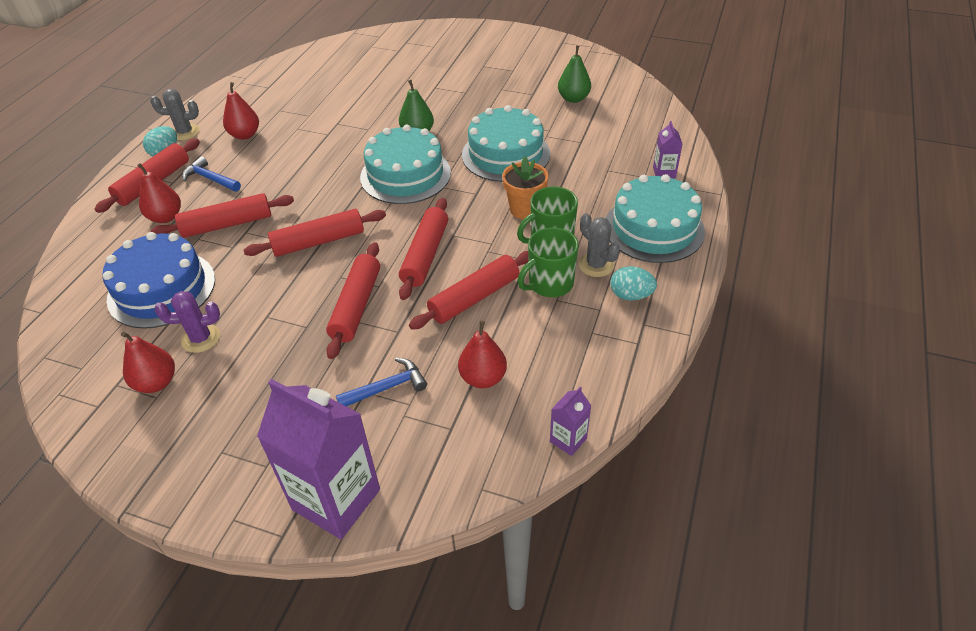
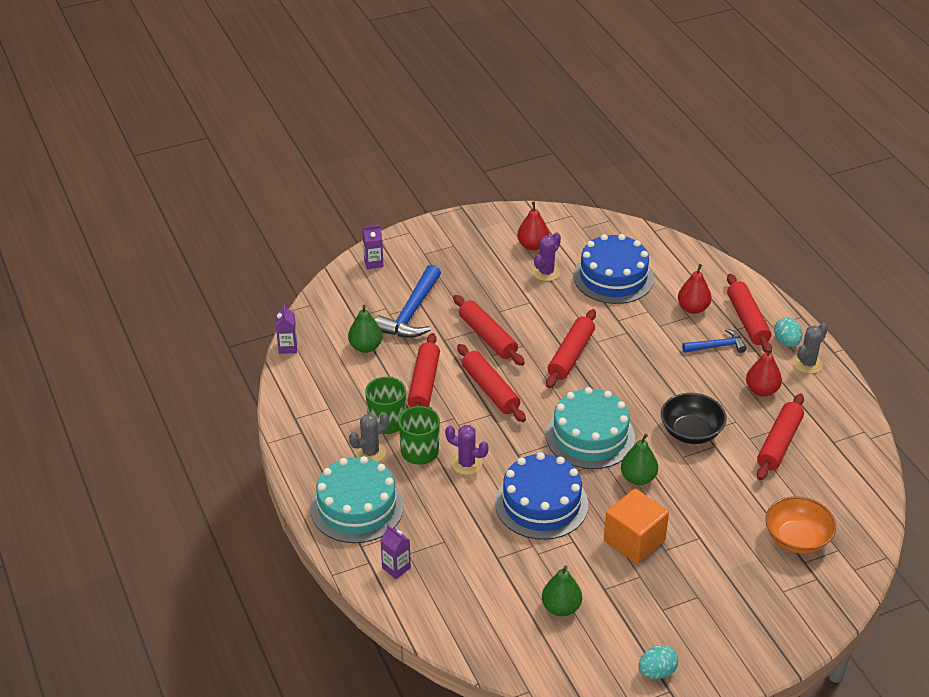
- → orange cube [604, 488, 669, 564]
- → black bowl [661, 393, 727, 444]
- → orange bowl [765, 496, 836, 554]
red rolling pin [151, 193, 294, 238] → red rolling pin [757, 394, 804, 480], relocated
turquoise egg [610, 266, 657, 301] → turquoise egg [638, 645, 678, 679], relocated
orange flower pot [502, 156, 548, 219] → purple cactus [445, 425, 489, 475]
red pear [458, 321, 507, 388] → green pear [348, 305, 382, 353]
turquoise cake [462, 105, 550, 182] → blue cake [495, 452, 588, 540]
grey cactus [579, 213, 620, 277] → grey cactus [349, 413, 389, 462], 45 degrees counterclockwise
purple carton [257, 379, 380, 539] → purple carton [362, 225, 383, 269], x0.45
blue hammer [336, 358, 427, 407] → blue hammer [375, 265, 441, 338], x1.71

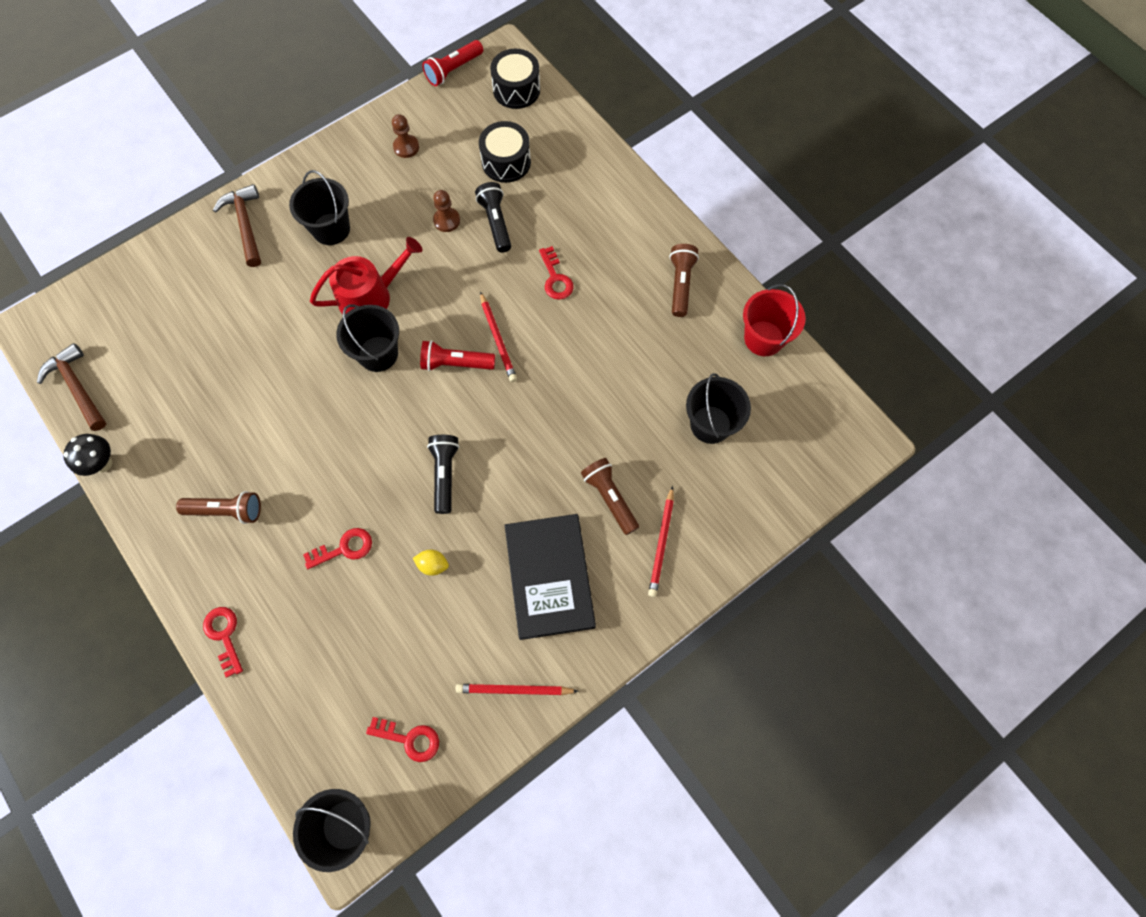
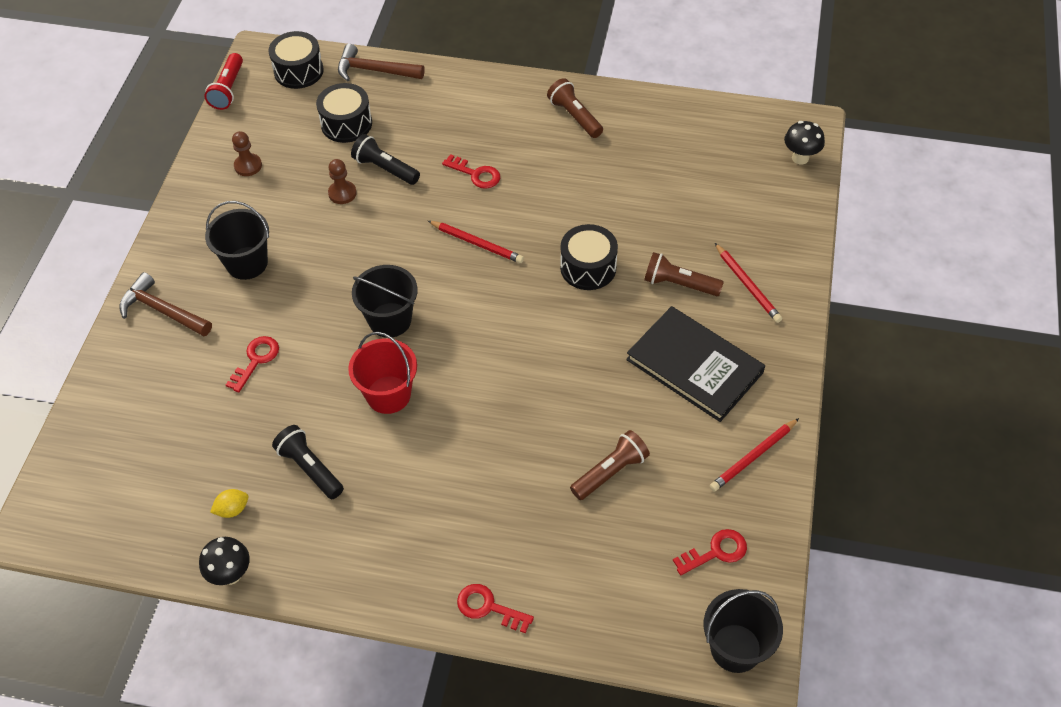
red watering can [310, 237, 423, 315] → -
red flashlight [420, 340, 495, 371] → -
black bucket [686, 373, 751, 444] → -
- → black drum [560, 224, 618, 290]
- → black mushroom [784, 121, 825, 164]
brown hammer [37, 343, 106, 431] → brown hammer [338, 44, 425, 81], relocated
brown flashlight [176, 491, 261, 524] → brown flashlight [570, 430, 650, 500], relocated
red key [303, 528, 372, 569] → red key [226, 336, 279, 393], relocated
yellow lemon [413, 550, 449, 576] → yellow lemon [210, 489, 249, 518], relocated
black flashlight [427, 435, 459, 514] → black flashlight [272, 425, 344, 499], relocated
red bucket [743, 284, 806, 356] → red bucket [348, 332, 417, 414], relocated

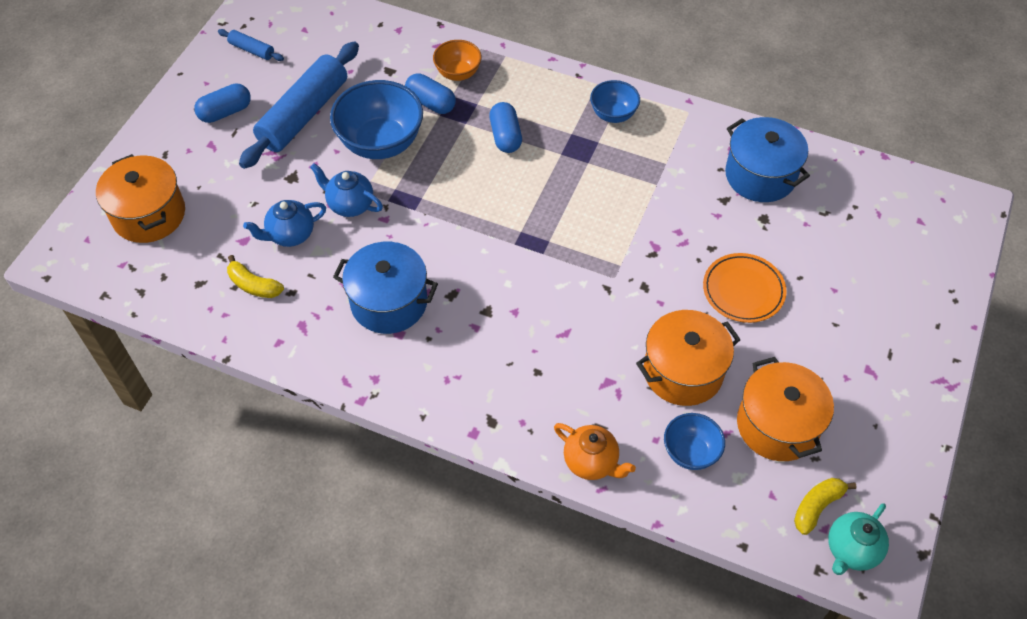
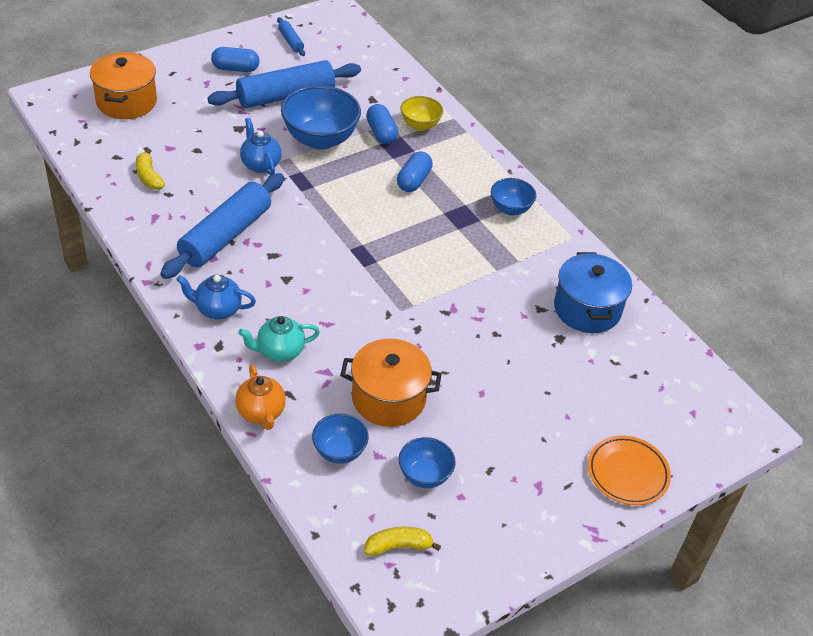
blue teapot [243, 200, 326, 247] → blue teapot [176, 275, 256, 320], relocated
orange plate [703, 253, 787, 323] → orange plate [588, 435, 671, 505], relocated
turquoise teapot [828, 503, 889, 575] → turquoise teapot [238, 316, 320, 362], relocated
blue pot [333, 242, 438, 334] → blue rolling pin [160, 173, 284, 279]
orange pot [737, 357, 834, 461] → blue bowl [399, 437, 456, 488]
orange bowl [433, 40, 482, 81] → yellow bowl [401, 96, 443, 131]

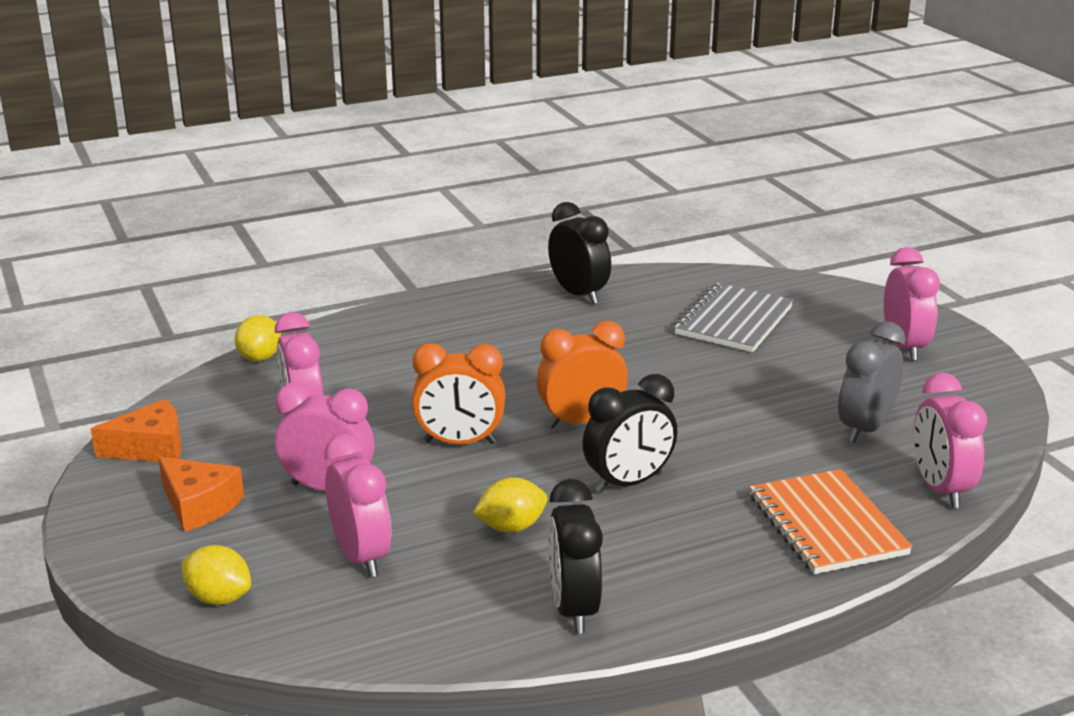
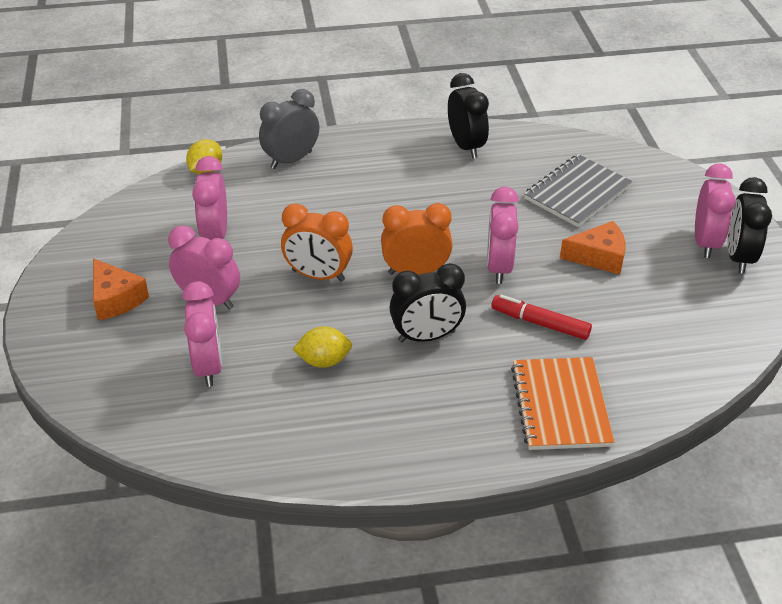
yellow lemon [181, 545, 251, 605] → -
- → red marker [491, 295, 592, 340]
orange cheese [91, 399, 182, 462] → orange cheese [560, 221, 626, 275], relocated
black clock [549, 479, 603, 634] → black clock [728, 177, 772, 274], relocated
grey clock [838, 321, 905, 443] → grey clock [259, 89, 319, 169], relocated
pink clock [914, 373, 987, 508] → pink clock [487, 187, 519, 284], relocated

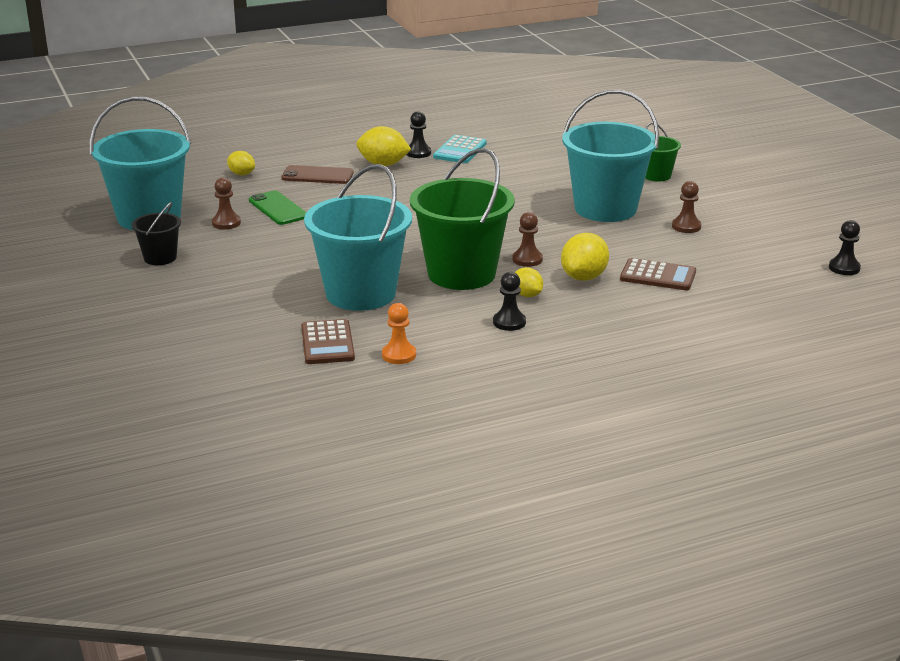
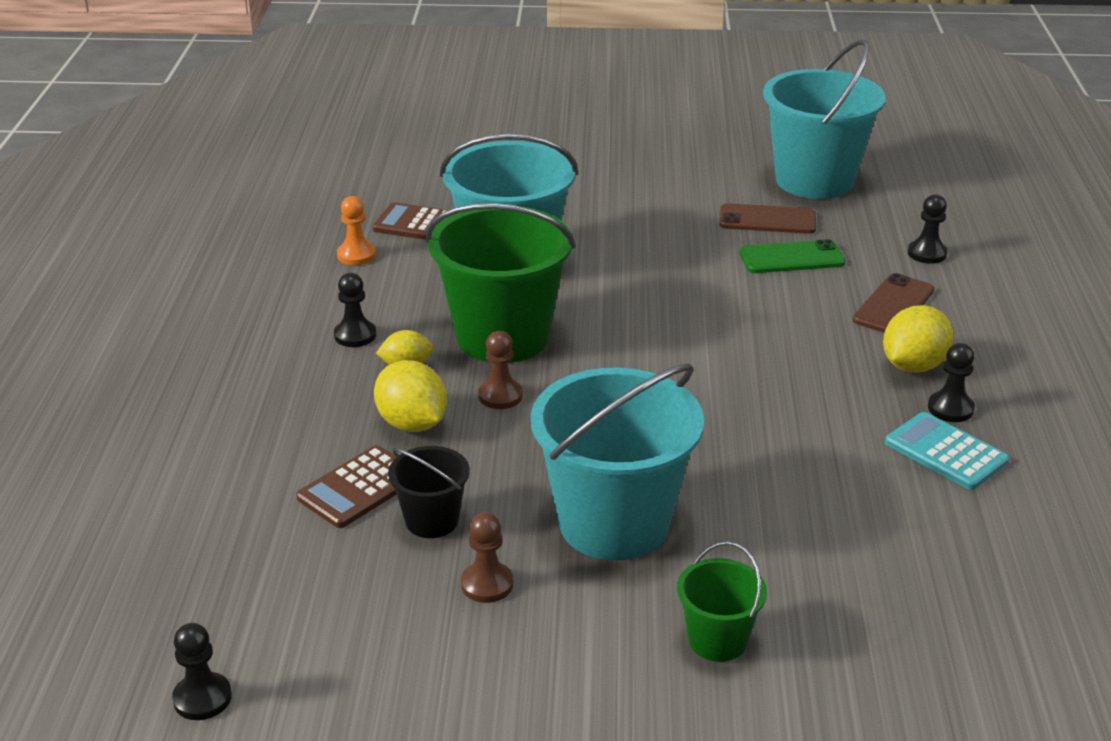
black bucket [132, 202, 181, 265] → black bucket [388, 446, 470, 538], relocated
brown pawn [212, 178, 241, 229] → brown phone [719, 203, 816, 234]
yellow lemon [227, 151, 255, 175] → black pawn [908, 194, 948, 264]

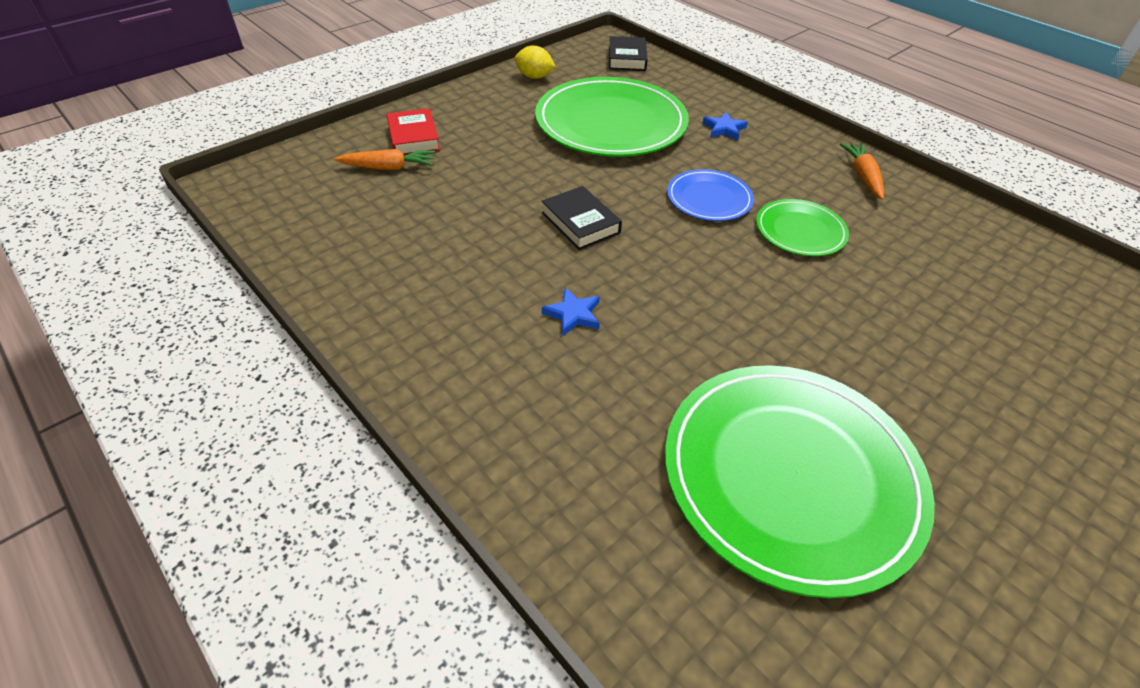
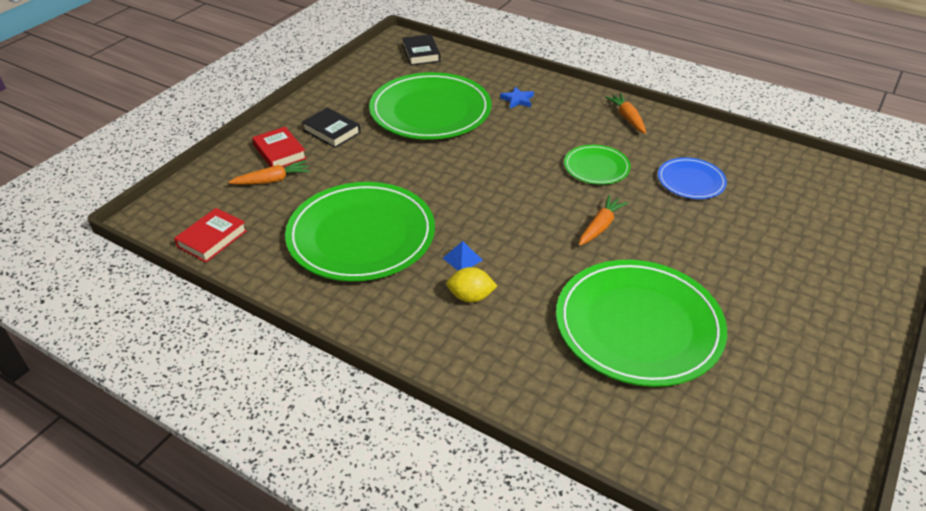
- → red book [174, 208, 247, 262]
- → green plate [285, 182, 435, 281]
- → orange carrot [579, 195, 628, 246]
yellow lemon [515, 45, 556, 79] → yellow lemon [446, 267, 497, 303], relocated
black book [542, 186, 622, 250] → black book [302, 108, 361, 148], relocated
blue plate [667, 169, 754, 221] → blue plate [658, 157, 727, 199], relocated
blue star [542, 287, 600, 337] → blue pyramid [443, 241, 482, 271]

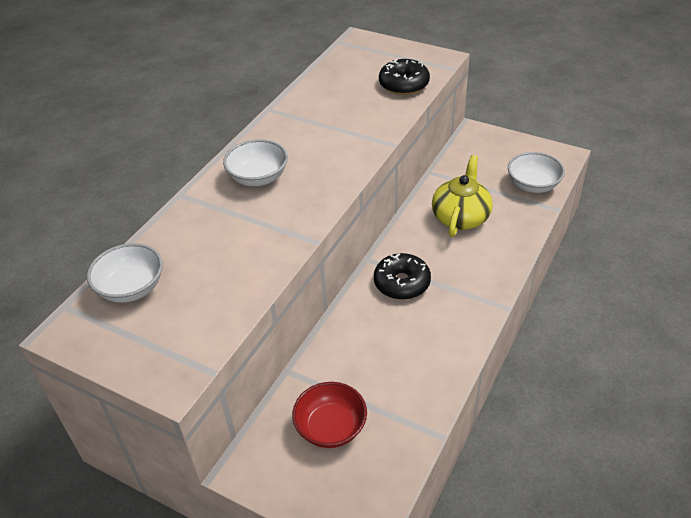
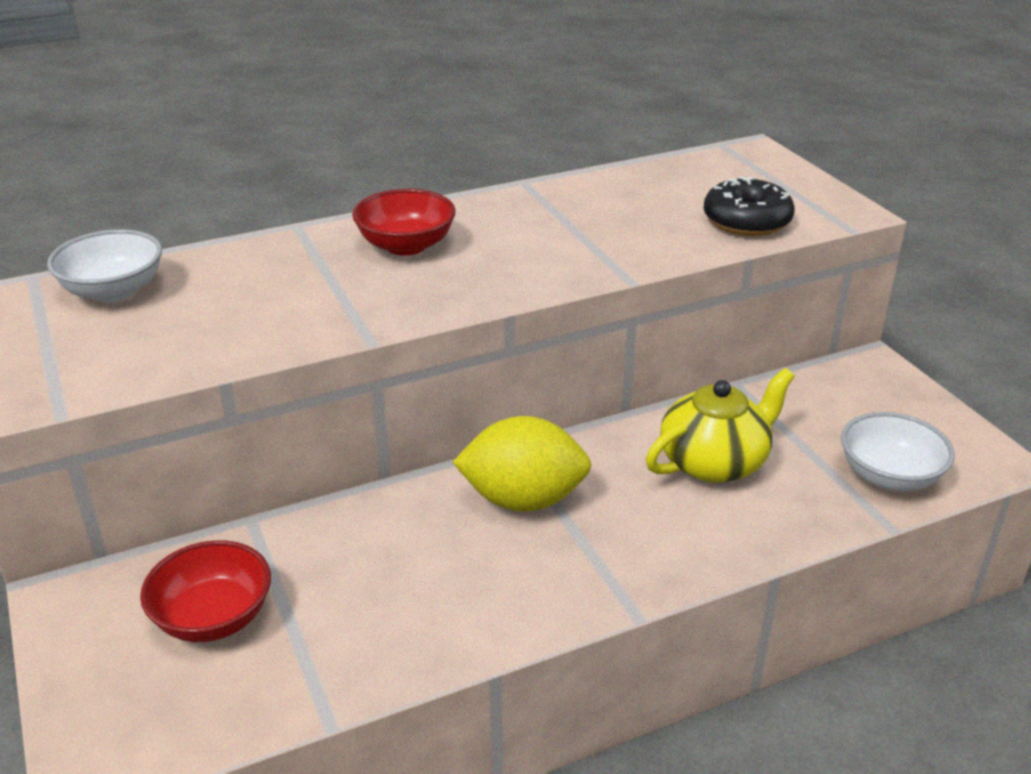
black donut [374, 253, 431, 300] → yellow lemon [453, 416, 591, 512]
white bowl [223, 139, 288, 186] → red bowl [352, 189, 456, 256]

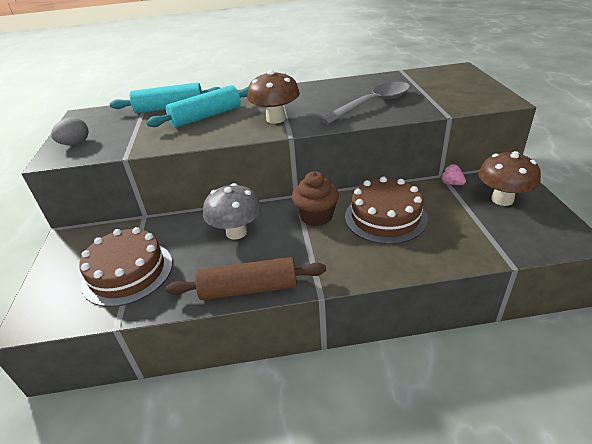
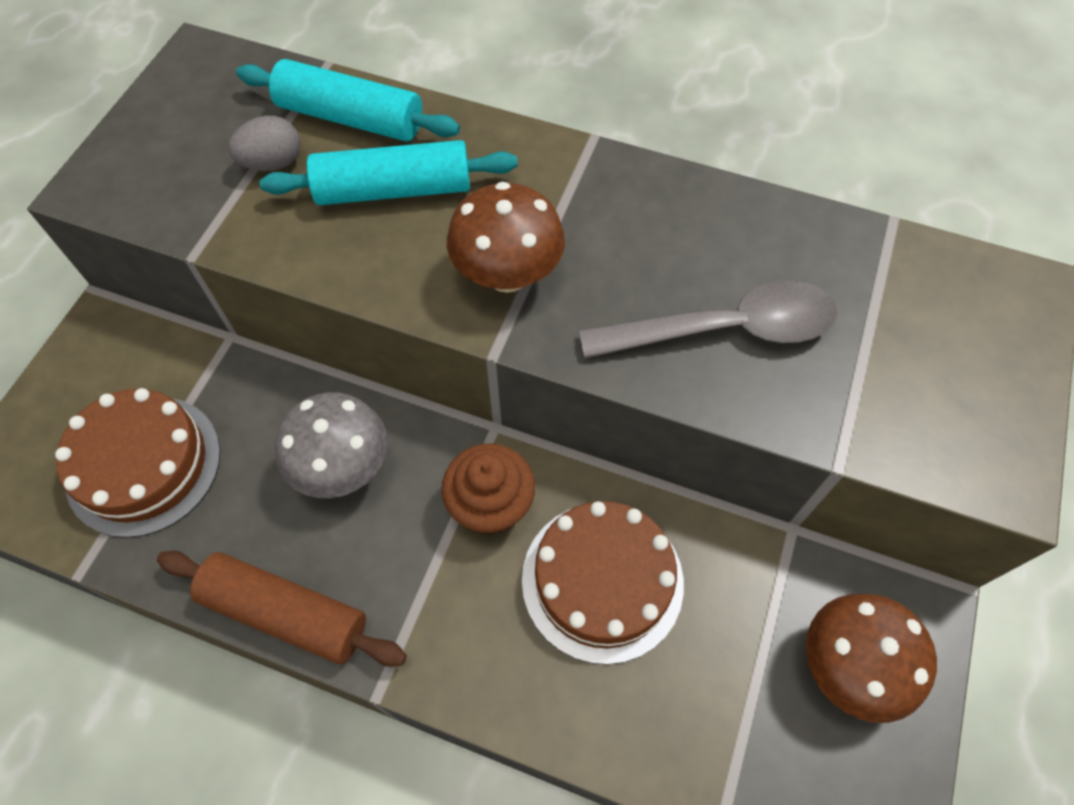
pink strawberry [440, 164, 466, 185] → -
grey egg [51, 117, 89, 145] → grey egg [228, 116, 301, 171], relocated

